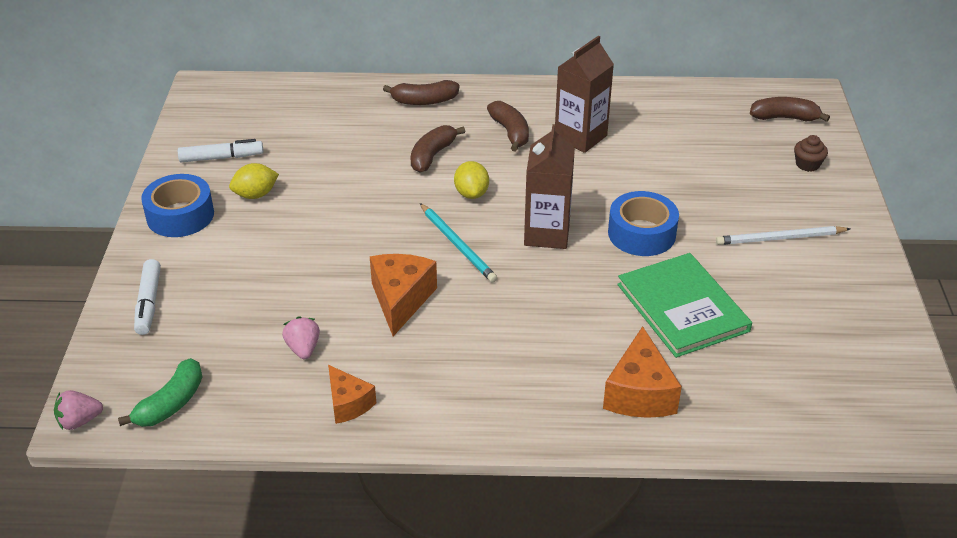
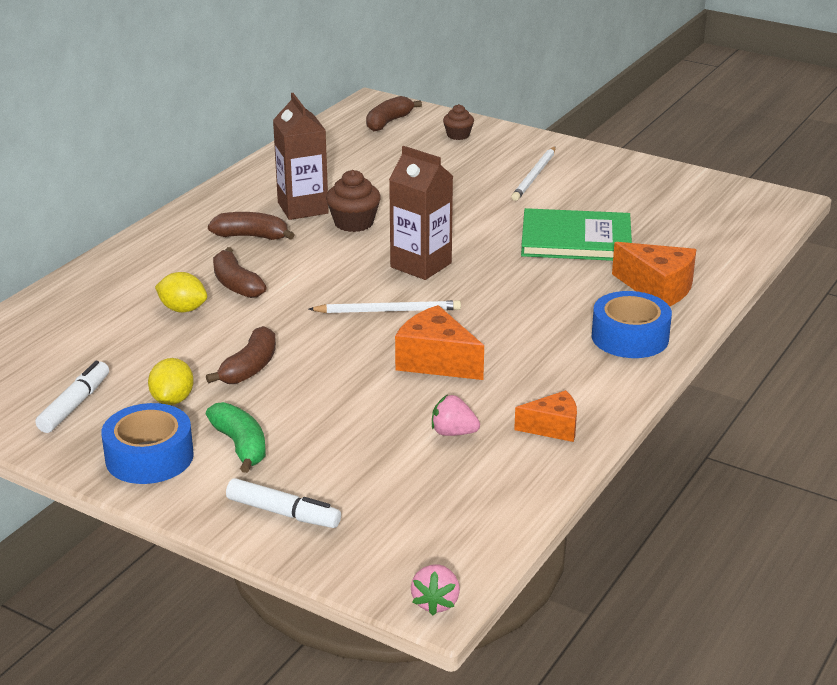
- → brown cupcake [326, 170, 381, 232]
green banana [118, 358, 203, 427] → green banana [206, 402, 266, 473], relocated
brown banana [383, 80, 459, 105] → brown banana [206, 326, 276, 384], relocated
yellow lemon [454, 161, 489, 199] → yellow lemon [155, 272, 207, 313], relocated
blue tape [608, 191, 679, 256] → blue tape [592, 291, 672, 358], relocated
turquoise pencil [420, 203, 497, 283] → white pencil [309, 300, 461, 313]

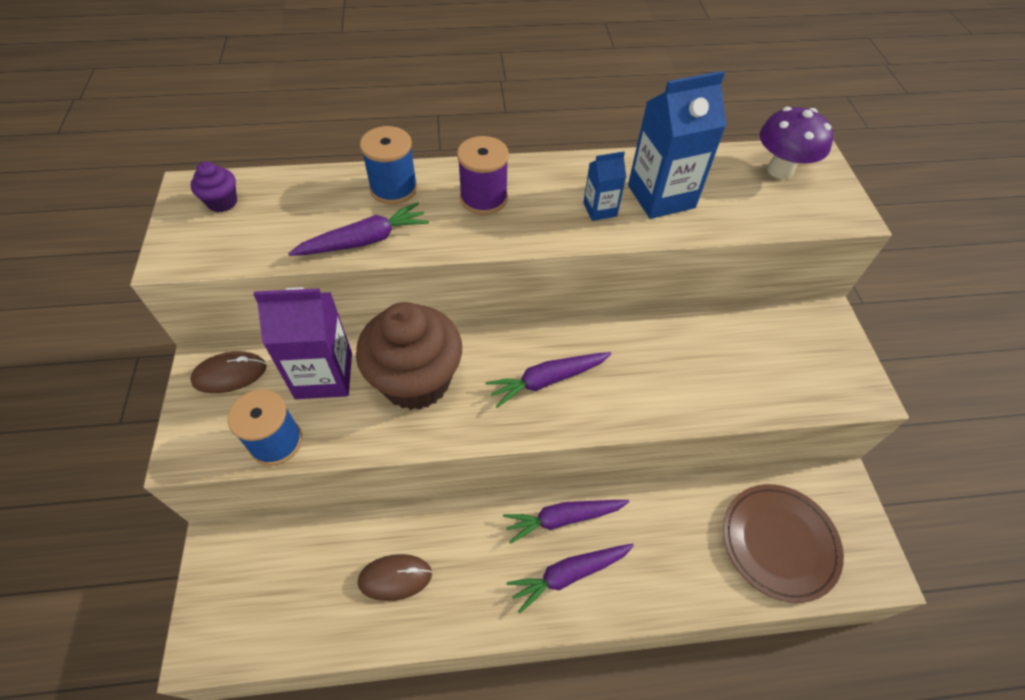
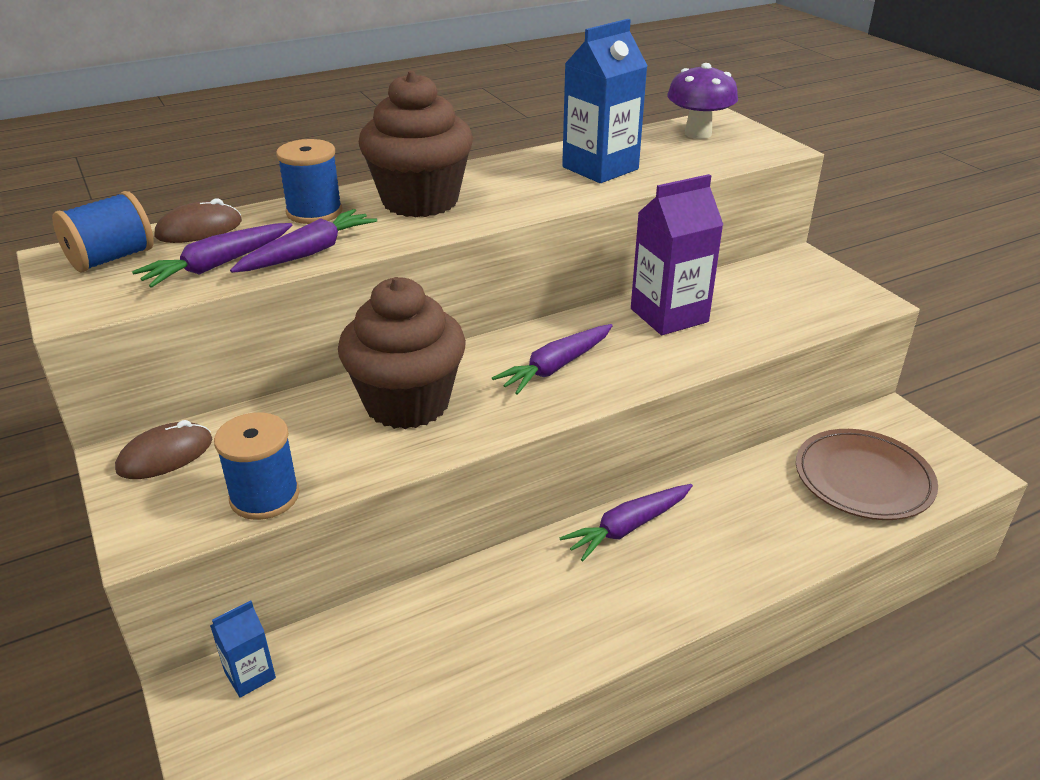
purple carton [253, 287, 352, 399] → purple carton [631, 174, 723, 335], relocated
brown mouse [357, 554, 432, 601] → brown mouse [155, 198, 242, 243], relocated
purple carrot [507, 544, 634, 614] → purple carrot [132, 223, 293, 288], relocated
blue carton [583, 151, 626, 221] → blue carton [210, 601, 276, 698], relocated
purple cupcake [190, 162, 237, 212] → blue spool [52, 191, 154, 272]
purple spool [457, 136, 509, 215] → brown cupcake [359, 71, 473, 218]

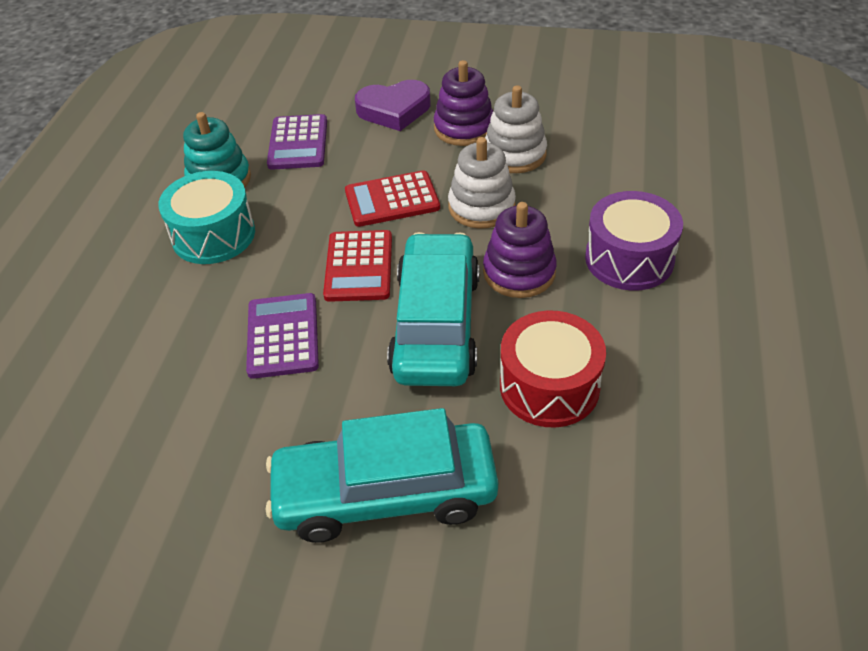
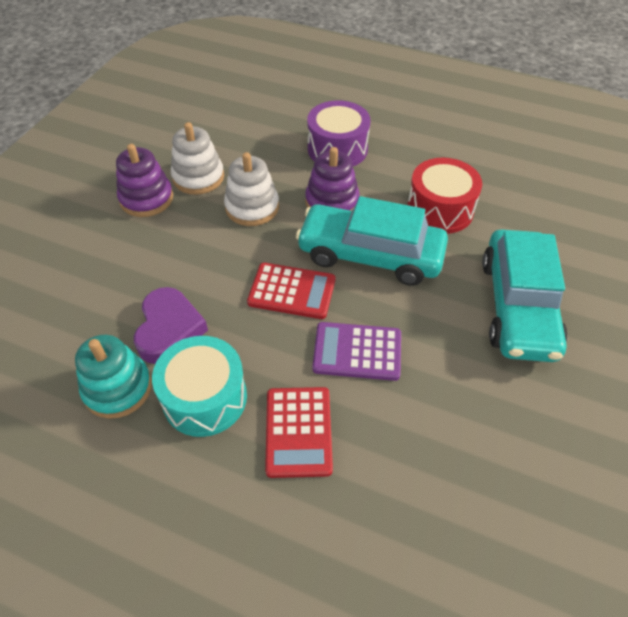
purple calculator [267, 114, 327, 170] → -
red calculator [345, 170, 440, 227] → red calculator [265, 387, 333, 478], relocated
purple heart [355, 80, 431, 131] → purple heart [134, 287, 208, 364], relocated

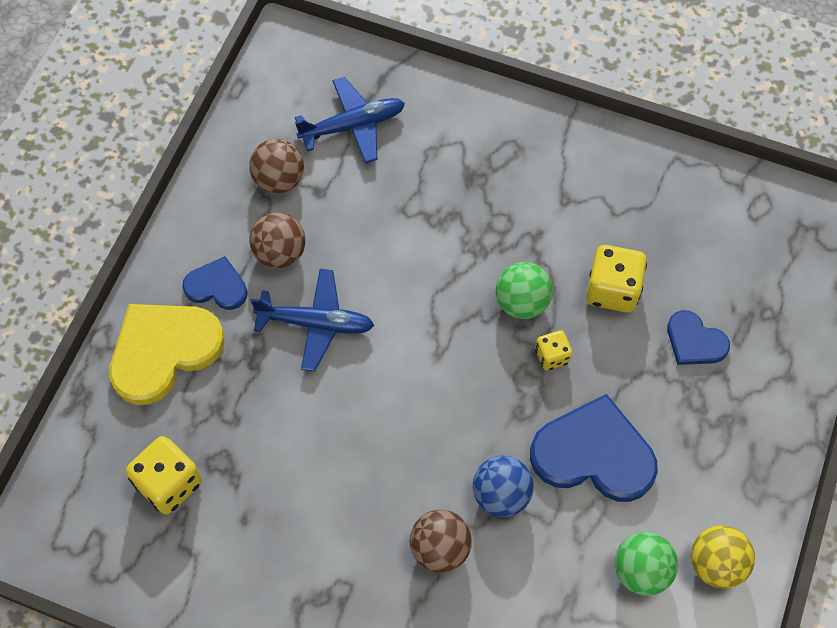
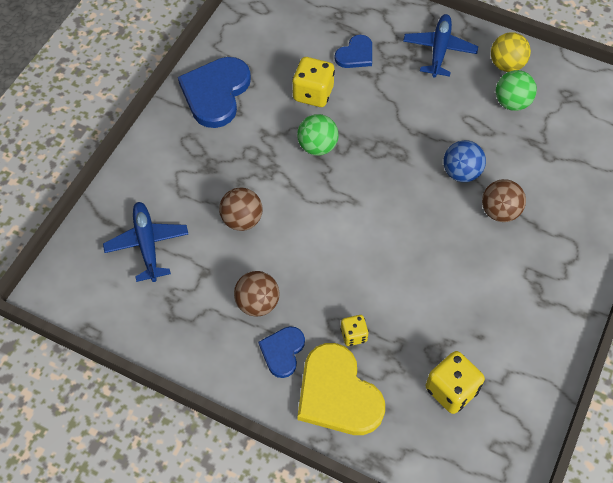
brown ball [249, 139, 304, 194] → brown ball [219, 188, 263, 231], relocated
blue plane [251, 269, 374, 371] → blue plane [403, 14, 478, 78], relocated
blue heart [530, 394, 658, 502] → blue heart [178, 57, 251, 128], relocated
yellow dice [535, 330, 572, 370] → yellow dice [340, 315, 369, 346], relocated

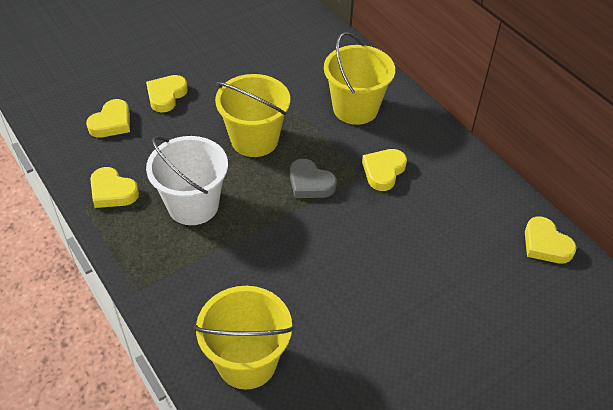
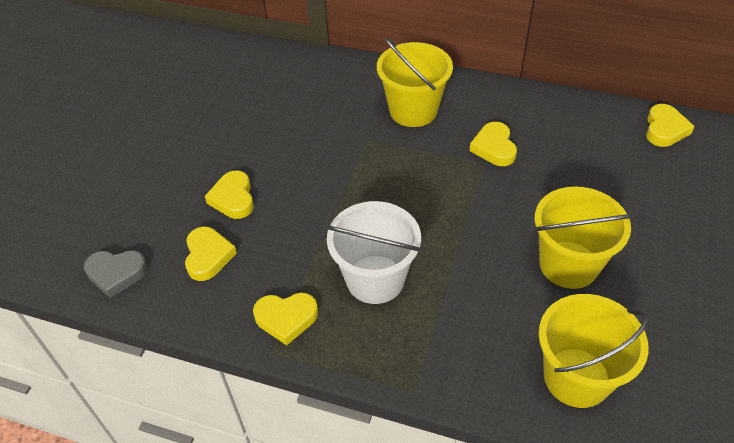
yellow bucket [215, 74, 290, 157] → yellow bucket [535, 186, 634, 289], relocated
grey heart [290, 159, 337, 198] → grey heart [84, 250, 148, 298], relocated
yellow heart [525, 216, 577, 263] → yellow heart [646, 104, 695, 147], 90 degrees counterclockwise

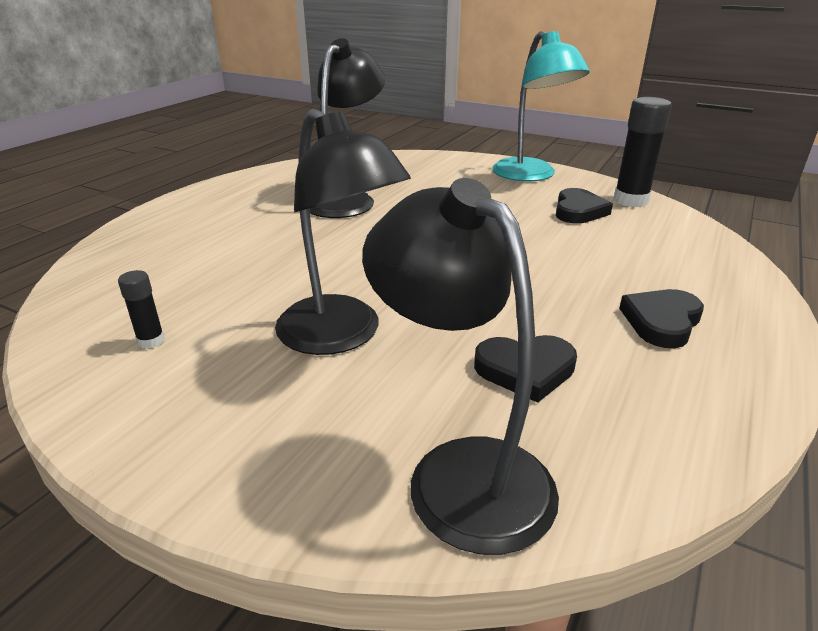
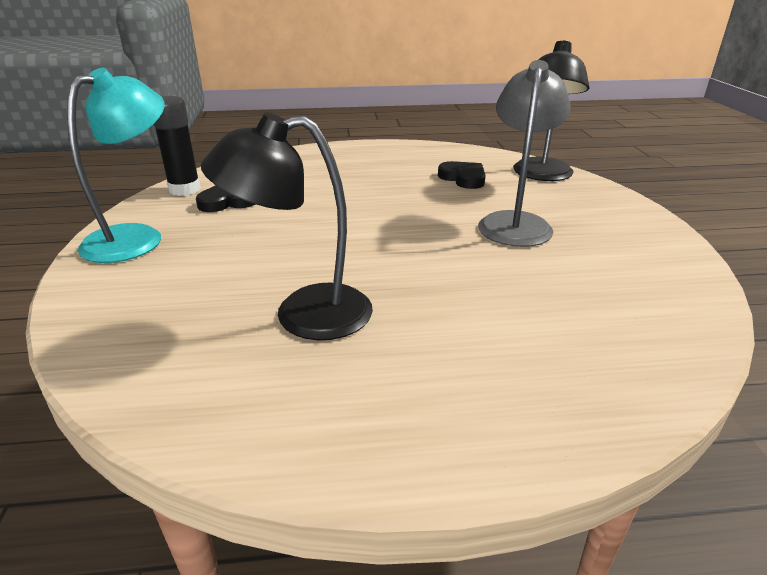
black glue stick [118, 270, 165, 349] → -
black heart [619, 289, 704, 348] → -
black lamp [275, 108, 411, 355] → grey lamp [478, 60, 571, 247]

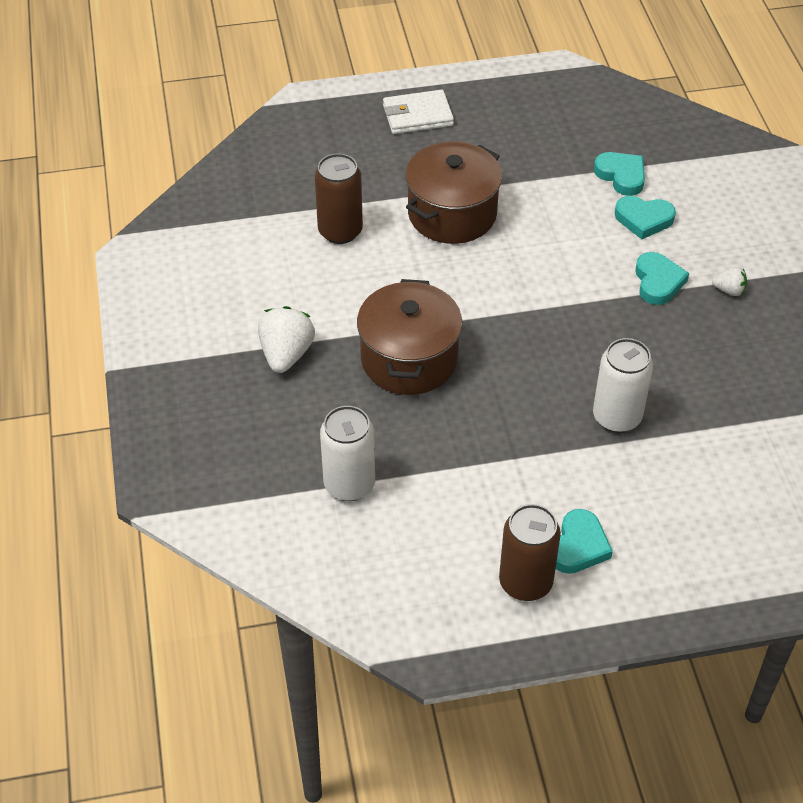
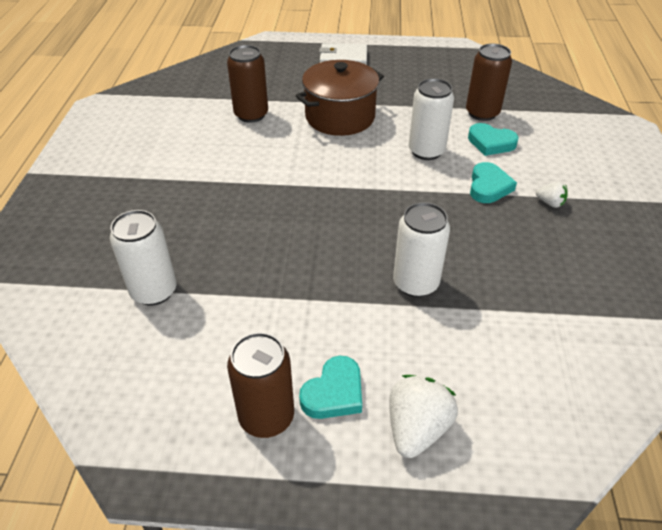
brown pot [357, 279, 462, 395] → -
- → white can [409, 78, 454, 160]
white strawberry [258, 306, 315, 373] → white strawberry [389, 375, 458, 458], relocated
turquoise heart [594, 152, 645, 196] → brown can [466, 43, 512, 121]

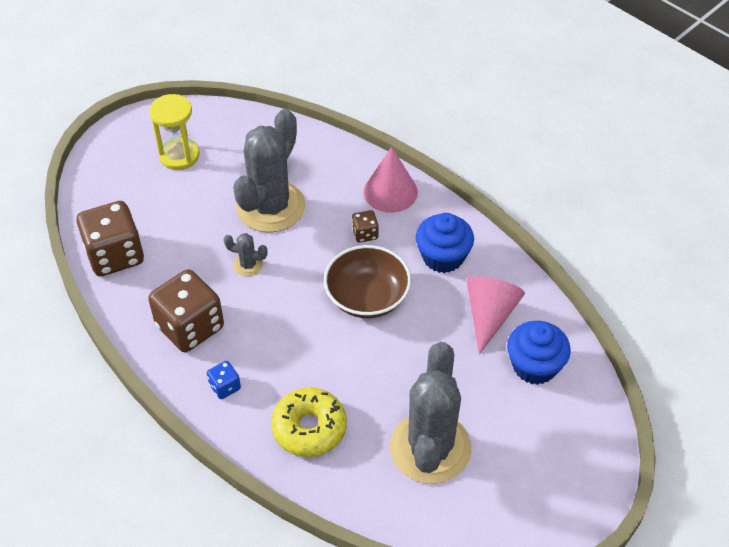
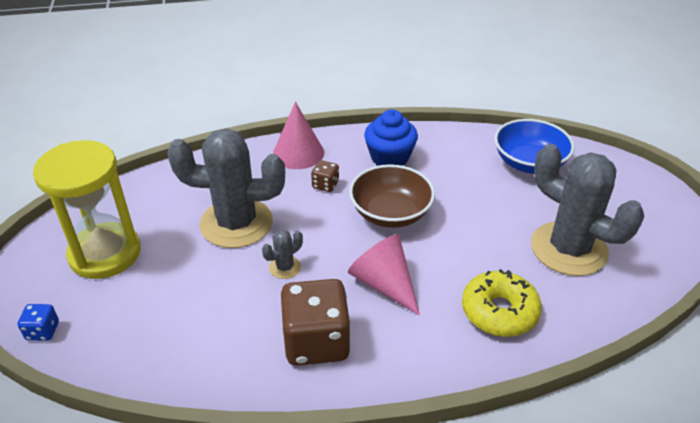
brown dice [77, 201, 144, 276] → -
blue dice [207, 361, 241, 399] → blue dice [17, 304, 59, 341], relocated
pink cone [466, 277, 525, 355] → pink cone [348, 234, 420, 316], relocated
blue cupcake [507, 321, 571, 385] → blue bowl [494, 119, 575, 174]
grey cactus [233, 109, 306, 233] → grey cactus [167, 128, 285, 248], 60 degrees counterclockwise
yellow hourglass [149, 94, 199, 170] → yellow hourglass [33, 140, 141, 279], x1.54

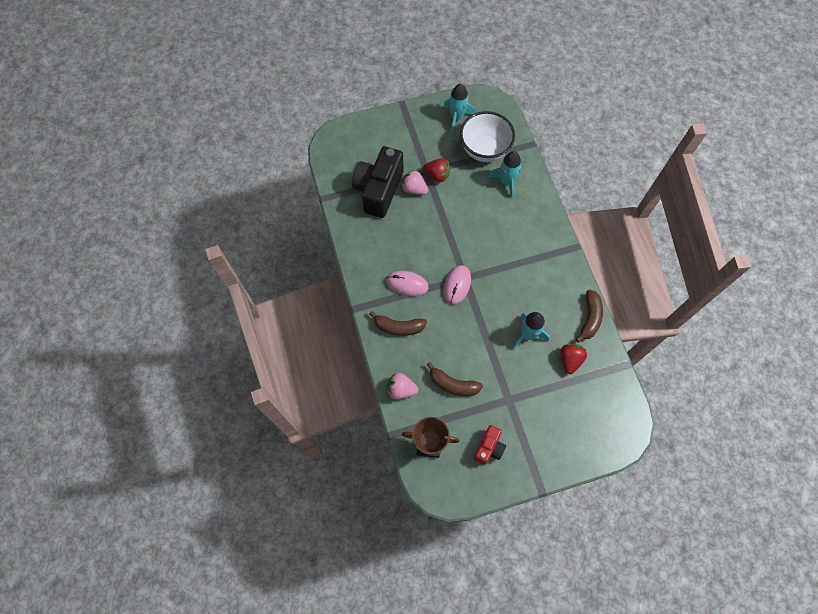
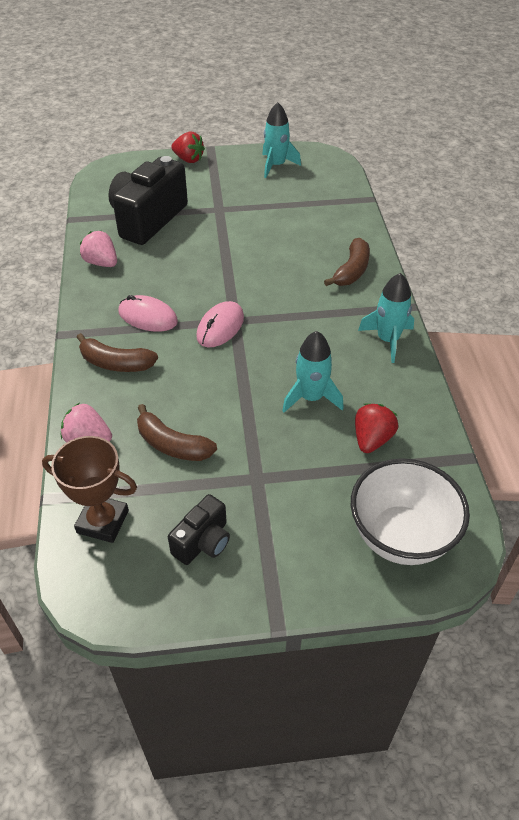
pink strawberry [401, 170, 428, 195] → pink strawberry [80, 231, 117, 267], relocated
red strawberry [423, 158, 450, 182] → red strawberry [171, 132, 205, 163], relocated
white bowl [460, 111, 515, 162] → white bowl [351, 458, 470, 565], relocated
turquoise rocket [488, 151, 522, 199] → turquoise rocket [358, 273, 414, 363], relocated
brown banana [576, 290, 603, 343] → brown banana [324, 238, 370, 286], relocated
red camera [474, 425, 506, 465] → black camera [168, 494, 230, 565]

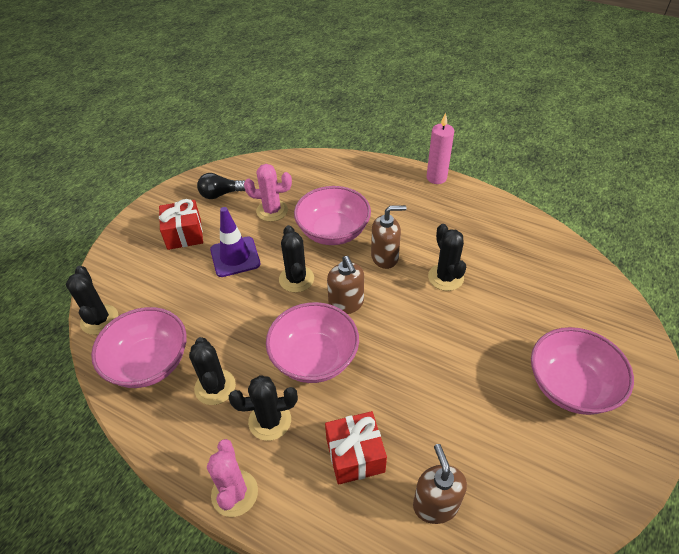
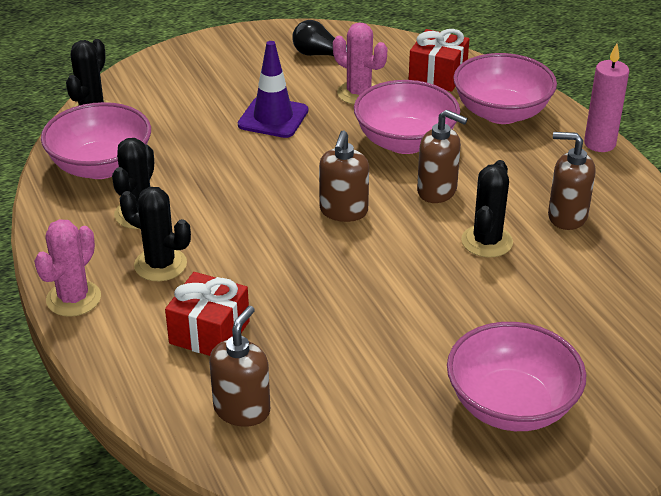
black cactus [279, 225, 314, 292] → -
- → brown soap dispenser [548, 132, 596, 230]
red gift [159, 199, 203, 250] → red gift [409, 29, 469, 91], relocated
pink bowl [266, 302, 359, 383] → pink bowl [453, 53, 557, 124], relocated

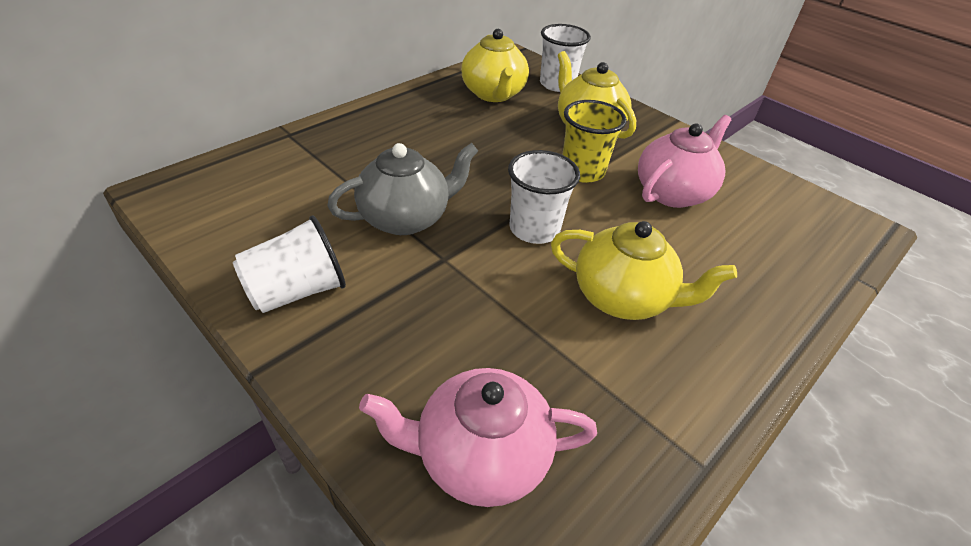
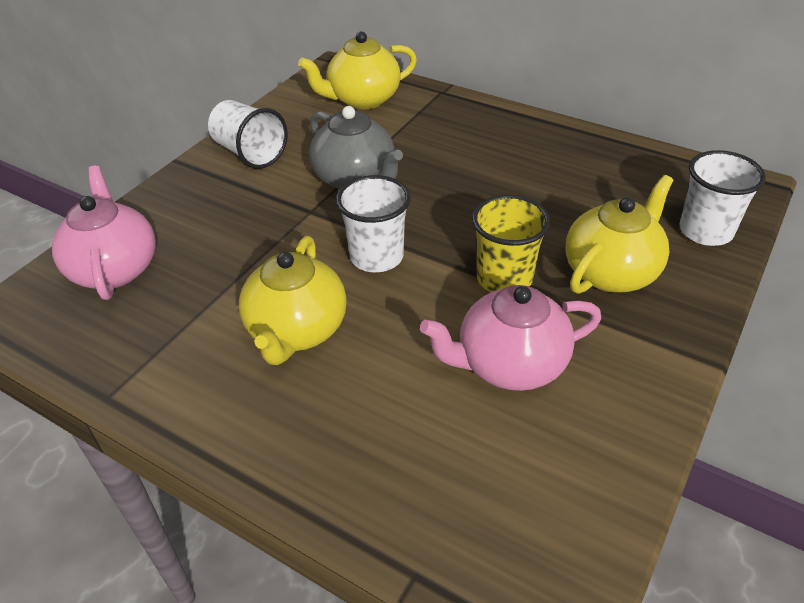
yellow teapot [461, 29, 529, 102] → yellow teapot [298, 31, 417, 109], relocated
pink teapot [638, 115, 732, 208] → pink teapot [420, 285, 601, 391], 135 degrees clockwise

